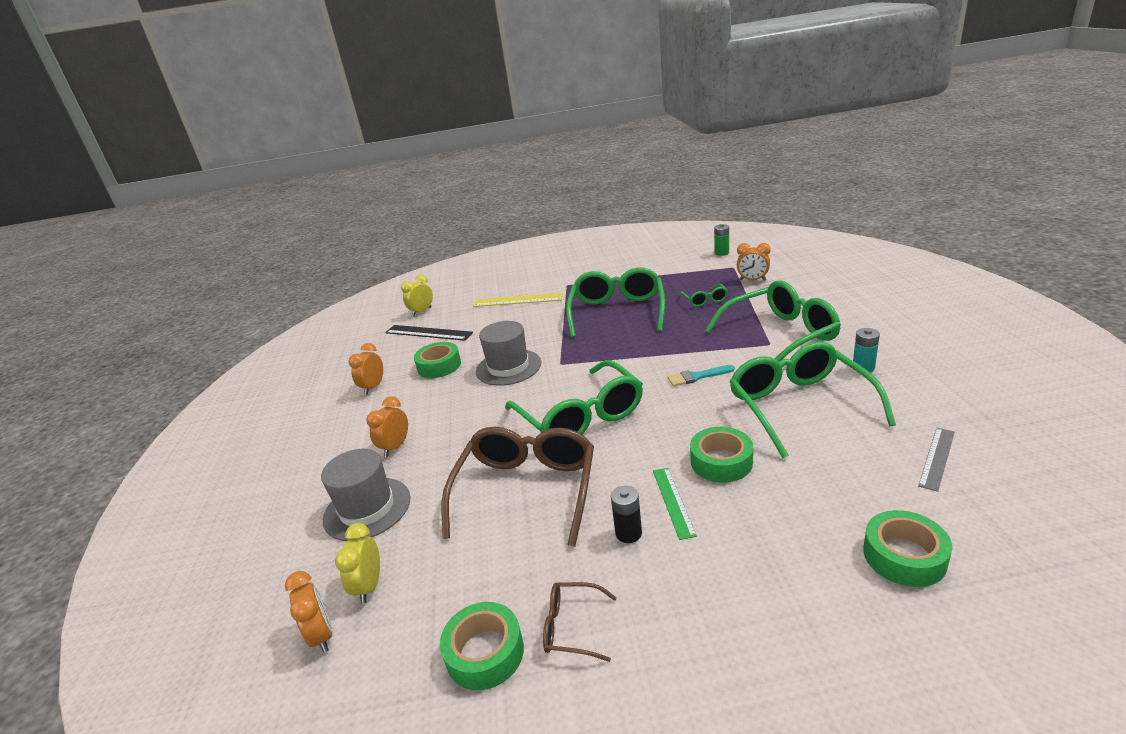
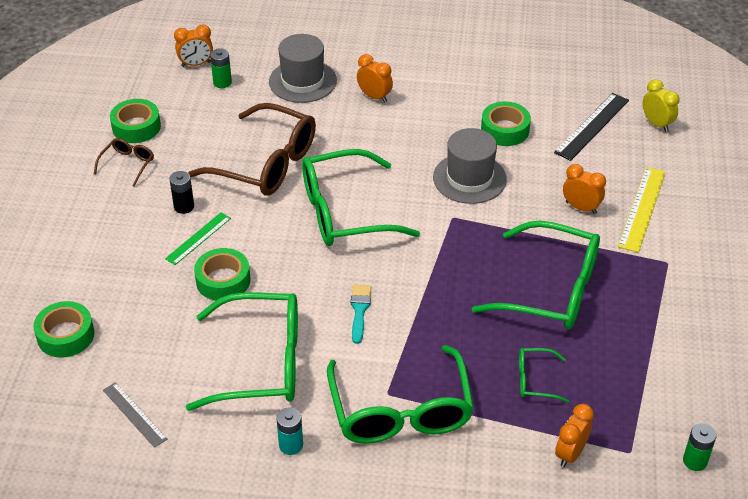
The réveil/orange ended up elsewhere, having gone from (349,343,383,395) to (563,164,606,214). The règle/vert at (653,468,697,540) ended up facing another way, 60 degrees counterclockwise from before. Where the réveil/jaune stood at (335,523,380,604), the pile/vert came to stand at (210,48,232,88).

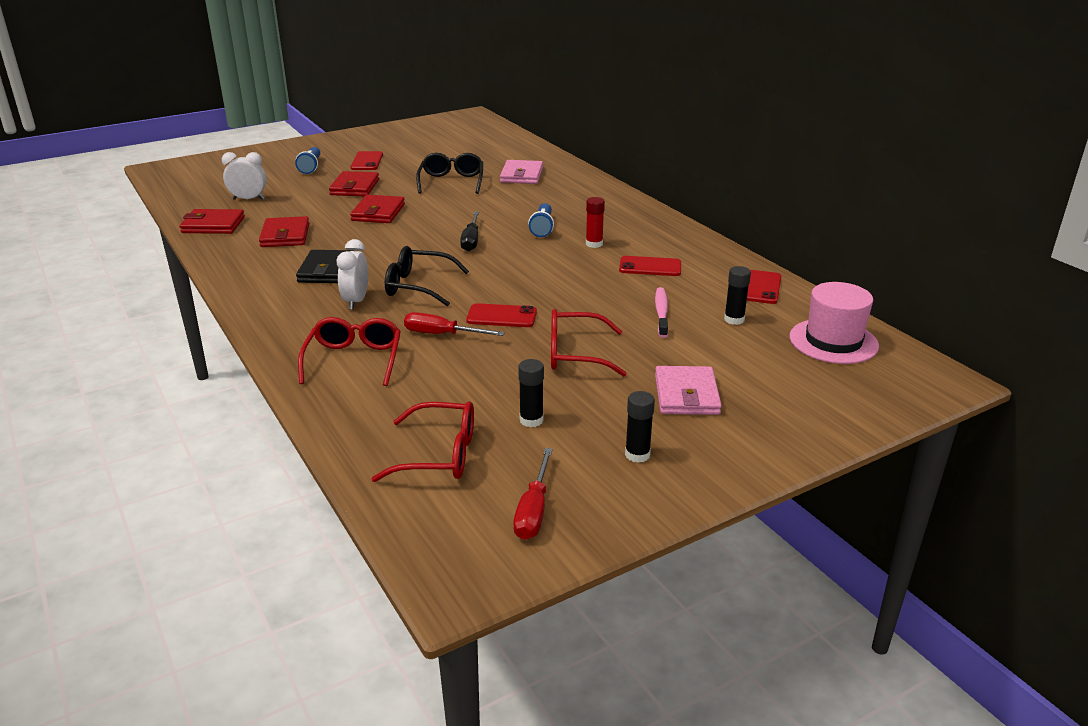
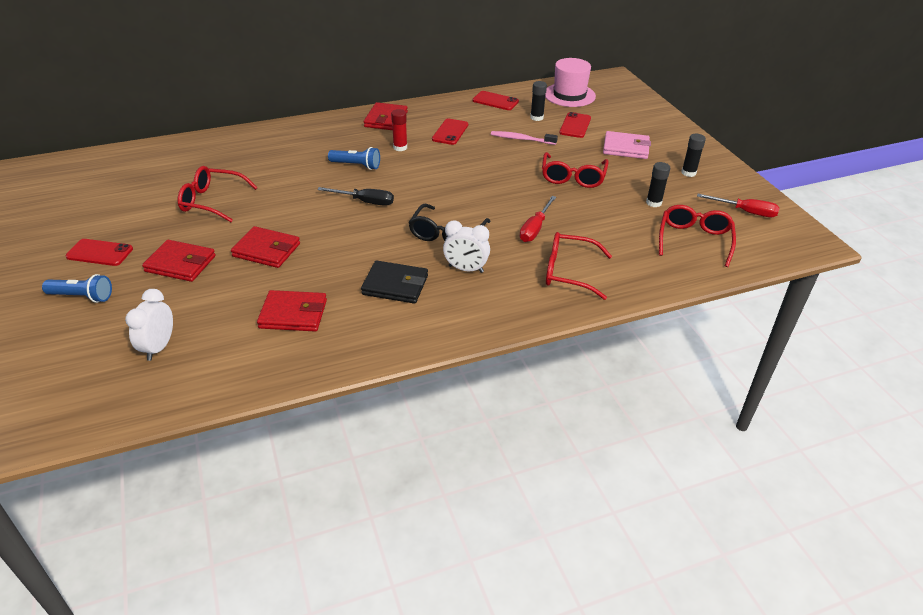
What was the lunettes/noir at (416,153,483,194) turned into the lunettes/rouge at (177,166,258,222). The second view lost the portefeuille/rose at (500,160,543,184). The portefeuille/rouge ended up elsewhere, having gone from (180,209,245,234) to (364,102,408,130). The téléphone/rouge ended up elsewhere, having gone from (466,303,537,327) to (559,112,591,138).

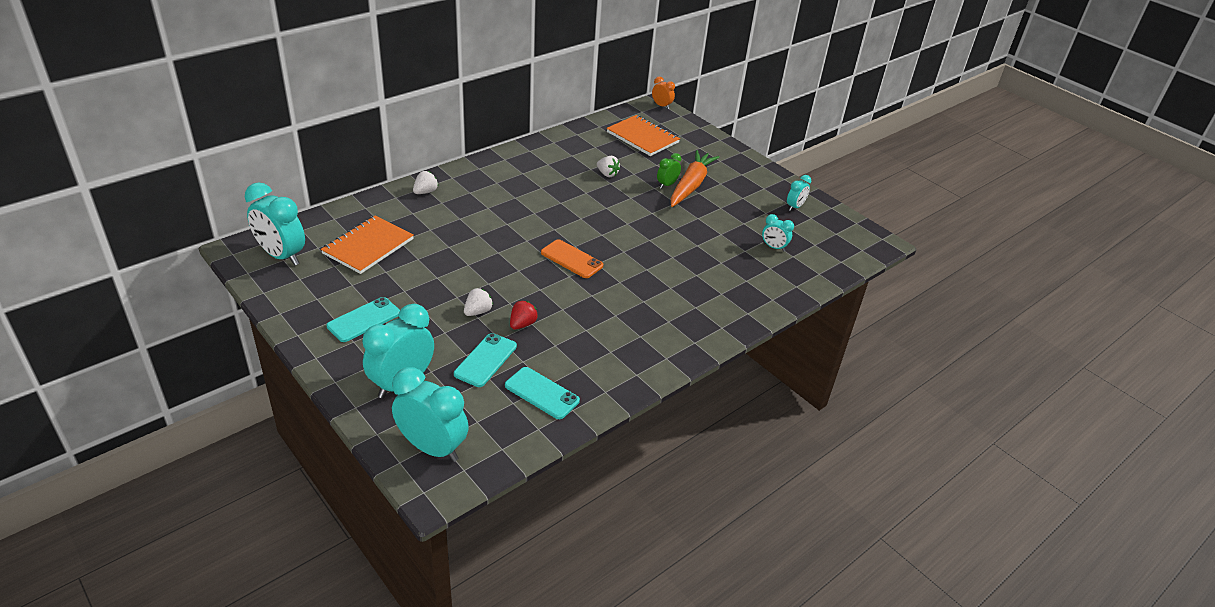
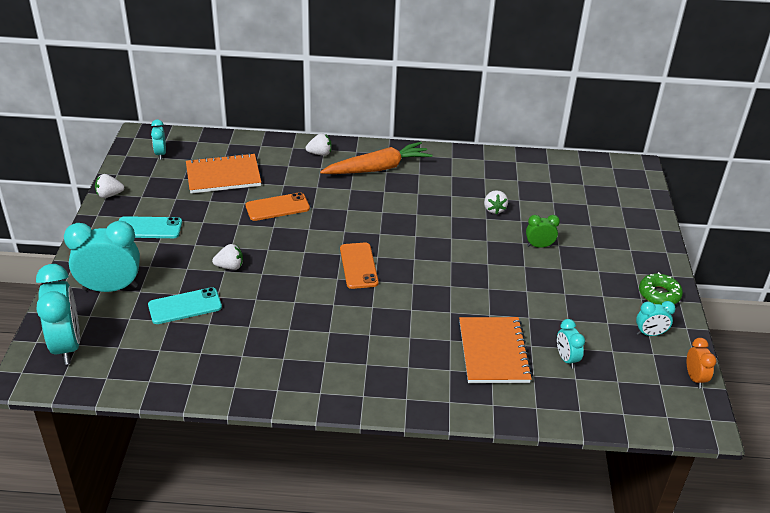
The réveil/orange ended up elsewhere, having gone from (652,77,675,109) to (687,338,716,388). The carnet/orange ended up elsewhere, having gone from (607,115,680,156) to (459,317,533,383). The carotte/orange ended up elsewhere, having gone from (671,150,720,207) to (320,142,432,174). The size of the réveil/turquoise at (245,182,305,266) changed by a factor of 0.51. The second view lost the fraise/rouge at (510,301,538,330). The second view lost the téléphone/turquoise at (505,367,580,419). The second view gained the fraise/blanc at (95,174,124,198). The second view gained the téléphone/orange at (245,192,310,221). The second view gained the beignet/vert at (639,272,683,305).

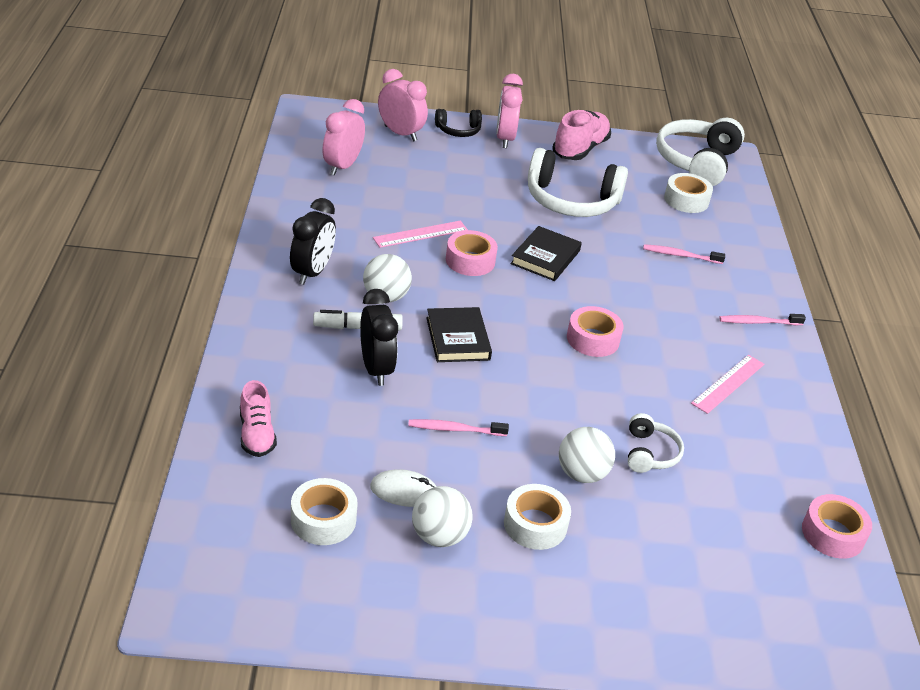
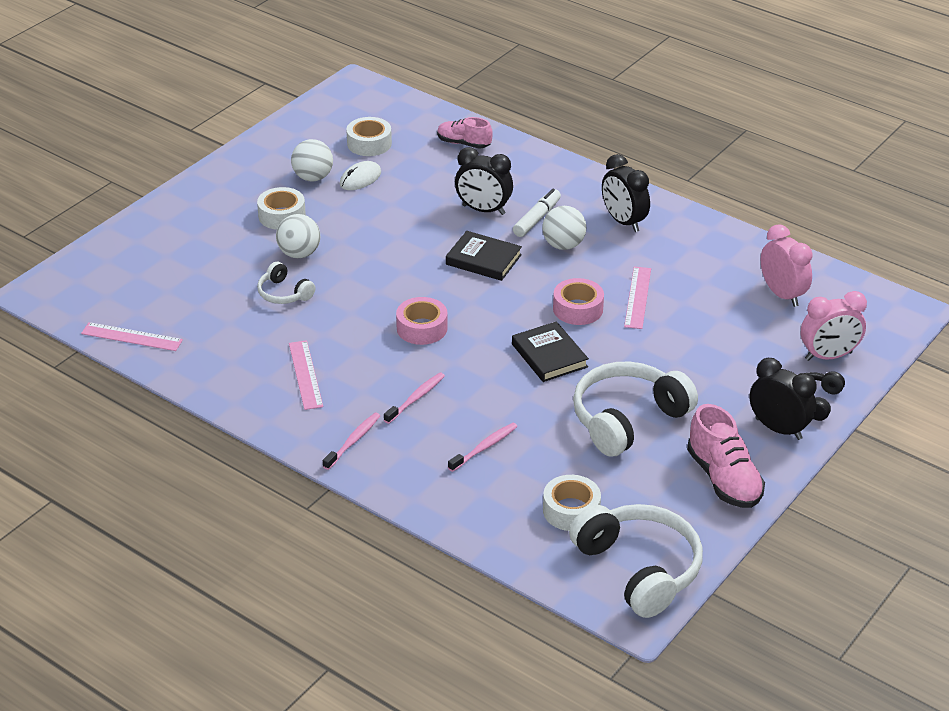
What was the réveil/rose at (496,74,523,148) turned into the réveil/noir at (750,358,817,440). The brosse à dents/rose ended up elsewhere, having gone from (408,419,509,436) to (384,373,445,424). Where the ruban adhésif/rose stood at (802,494,872,559), the règle/rose came to stand at (81,322,183,351).

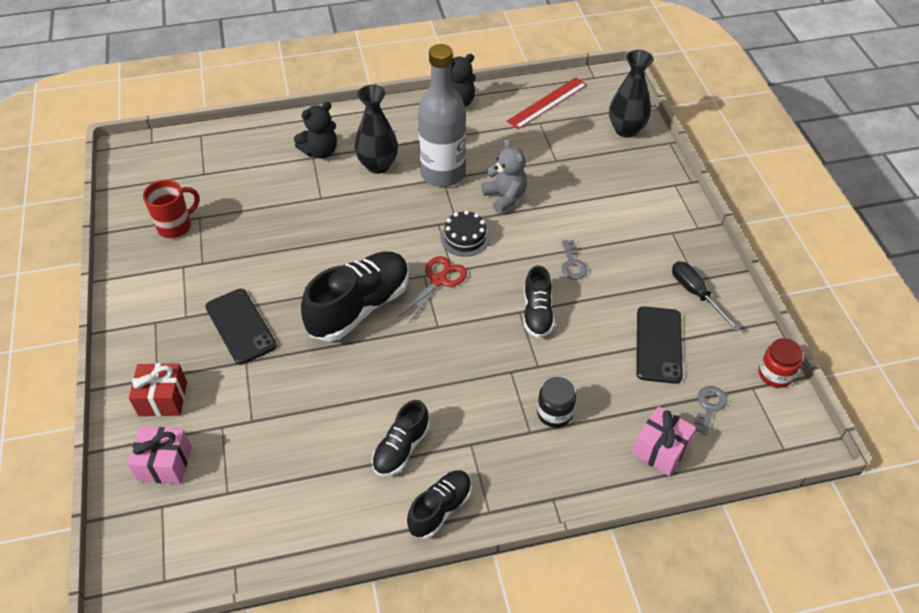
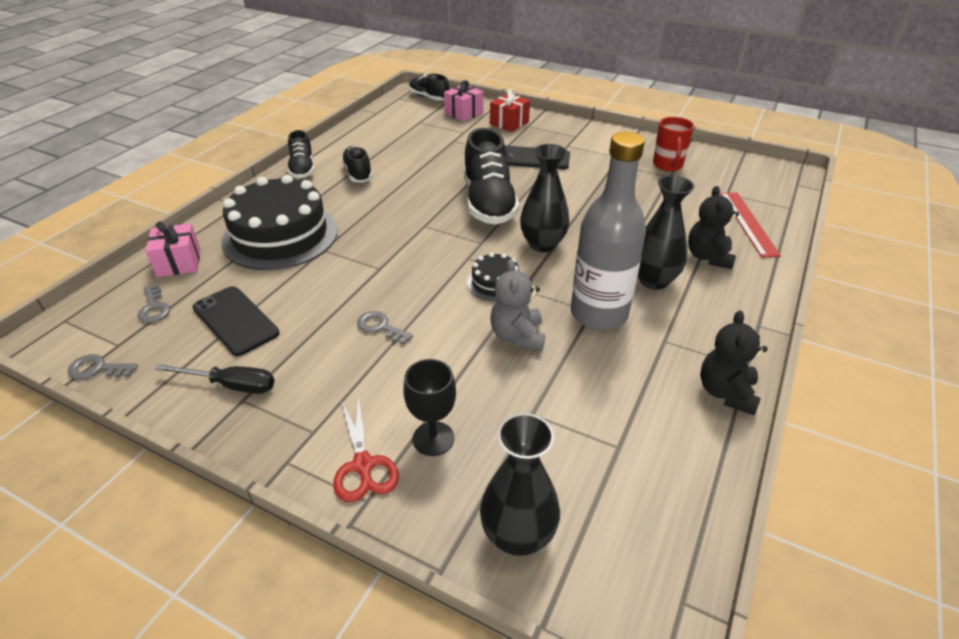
The règle/rouge ended up elsewhere, having gone from (507,77,587,129) to (720,192,781,257). The ours en peluche/gris at (481,139,527,214) ended up facing another way, 75 degrees clockwise from before. The ciseaux/rouge ended up elsewhere, having gone from (398,256,467,324) to (333,397,399,502). The chaussure/noir ended up elsewhere, having gone from (524,265,555,338) to (409,74,449,101). Where the bocal/rouge stood at (759,338,803,388), the clé/gris came to stand at (68,354,138,379). Where the bocal/noir stood at (537,377,576,428), the gâteau/noir came to stand at (221,175,338,270). The second view gained the vase/noir at (520,144,570,252). The second view gained the verre à pied/noir at (403,359,456,456).

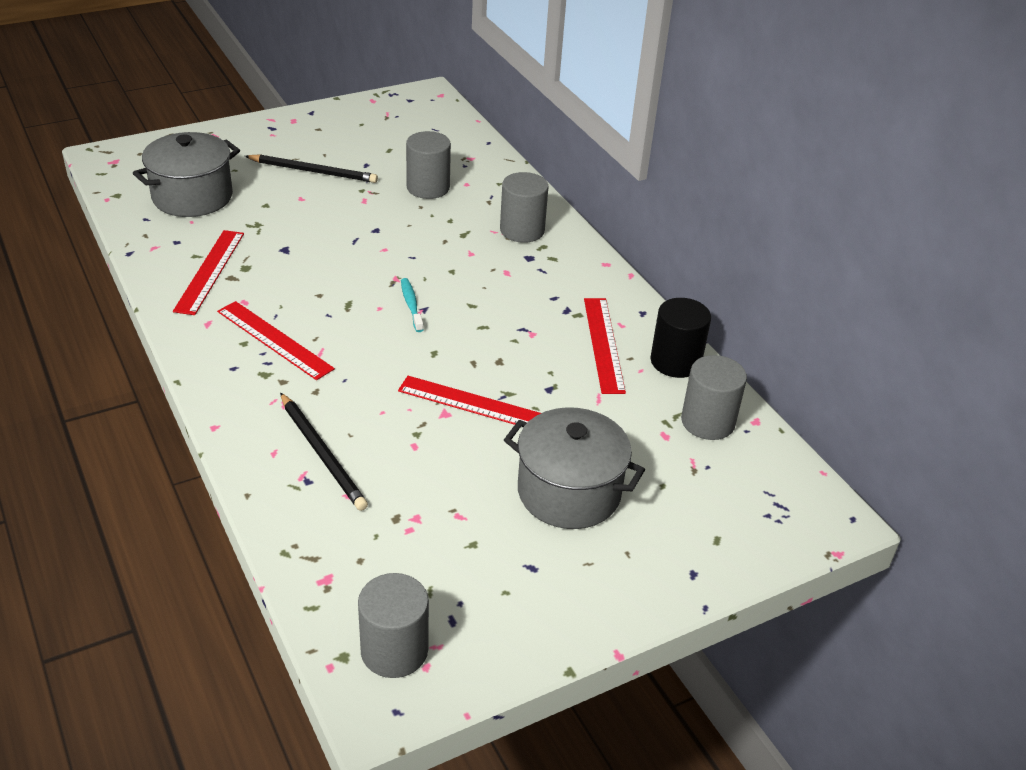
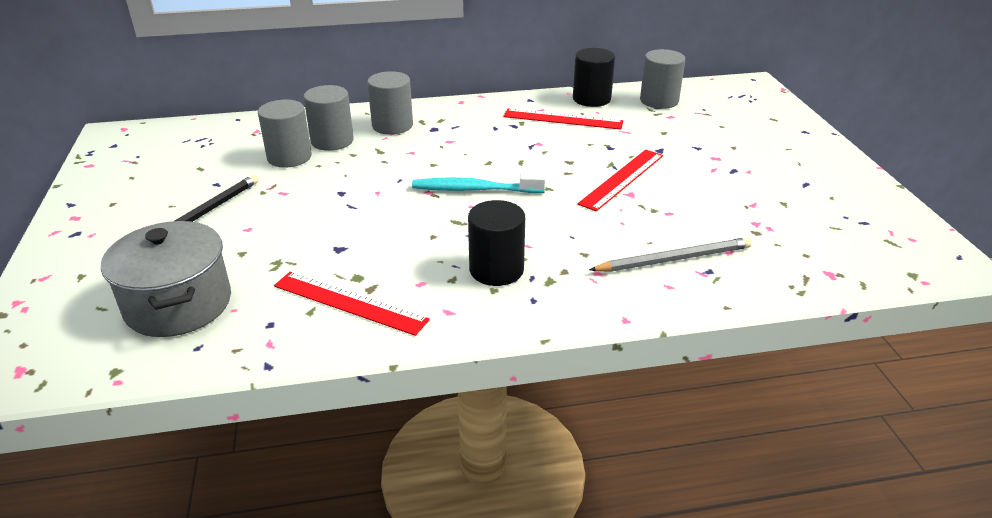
The size of the brosse à dents/turquoise at (401,278,424,332) changed by a factor of 1.65. Where the règle/rouge stood at (217,301,335,380), the cylindre/noir came to stand at (468,200,525,286). What was the crayon/noir at (280,392,368,511) turned into the crayon/gris at (589,237,752,272). The second view lost the marmite/gris at (504,407,645,529). The cylindre/gris ended up elsewhere, having gone from (358,573,429,678) to (303,85,354,151).

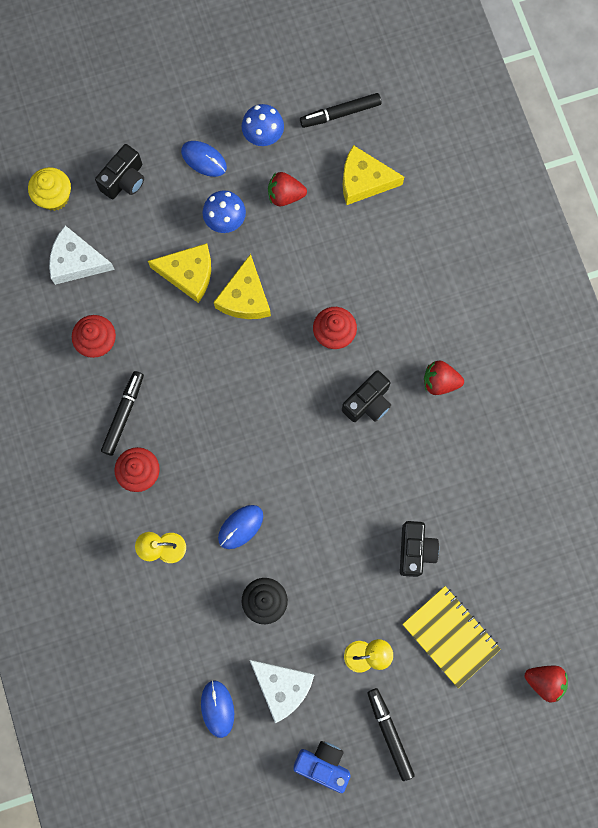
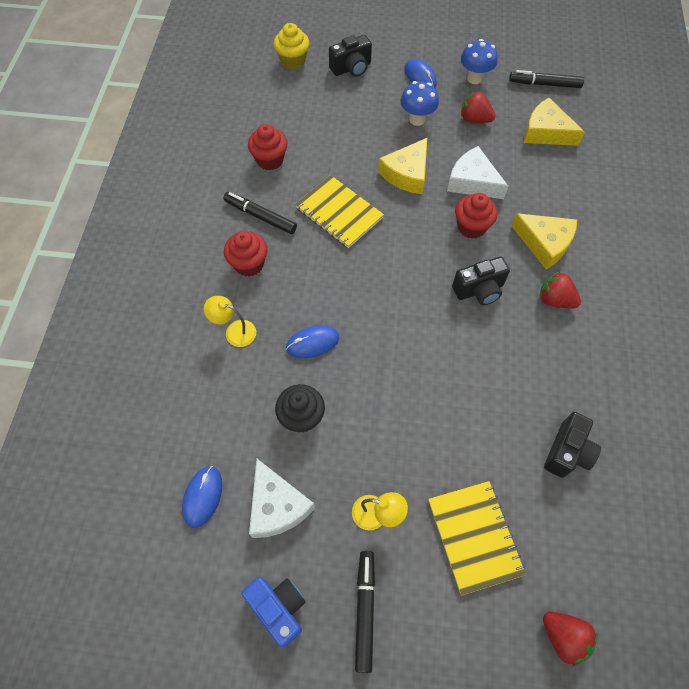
The fromage/blanc ended up elsewhere, having gone from (49,225,115,285) to (447,146,508,199). The fromage/jaune ended up elsewhere, having gone from (148,243,211,303) to (511,213,577,269). The feutre/noir at (101,371,144,456) ended up facing another way, 105 degrees counterclockwise from before. The appareil photo/noir ended up elsewhere, having gone from (400,521,439,577) to (544,412,601,478). The second view gained the carnet/jaune at (295,175,384,248).

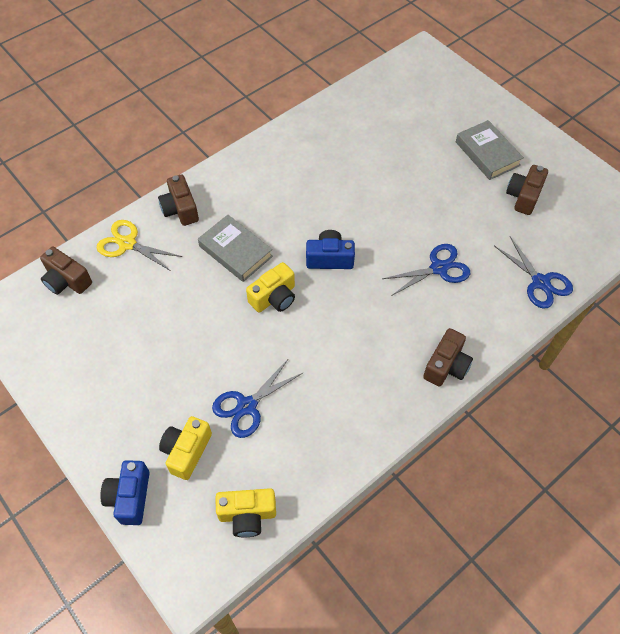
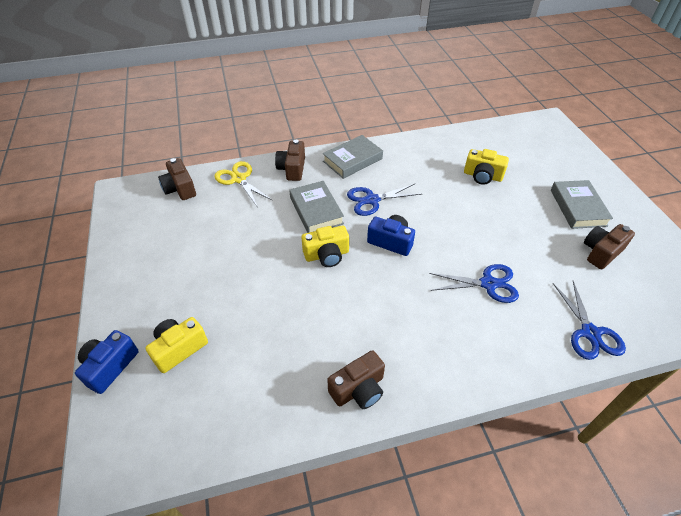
The appareil photo/marron ended up elsewhere, having gone from (423,328,473,386) to (327,350,385,409). The ciseaux/bleu ended up elsewhere, having gone from (212,358,304,438) to (347,184,421,216). The appareil photo/jaune ended up elsewhere, having gone from (216,488,276,537) to (464,149,509,185). The second view gained the livre/gris at (323,135,383,179).

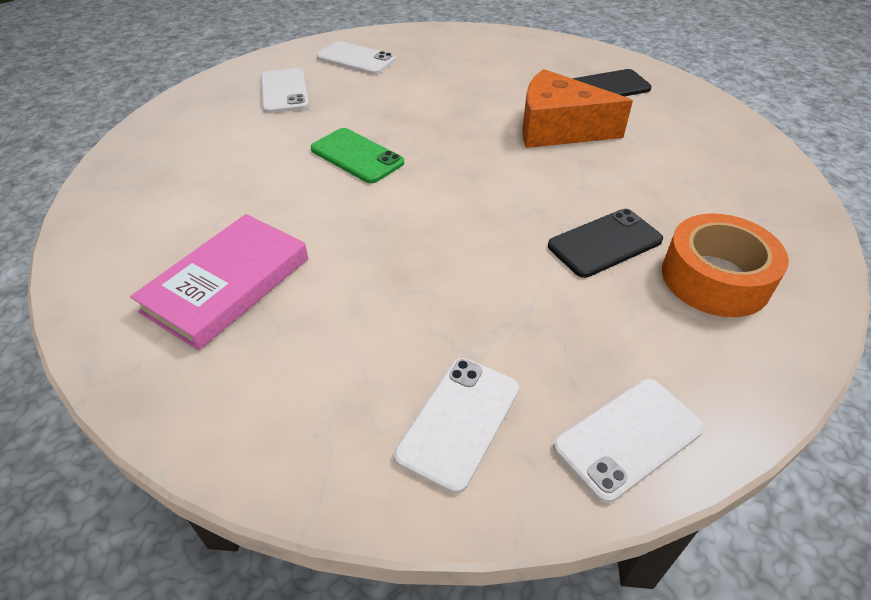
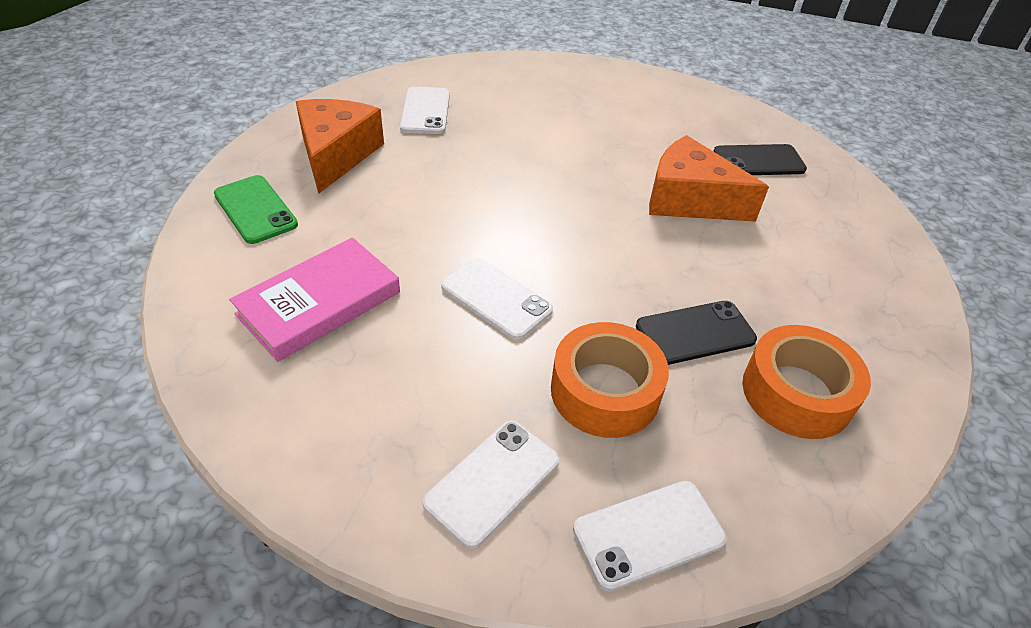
The téléphone/blanc ended up elsewhere, having gone from (316,41,396,75) to (441,258,553,340). The téléphone/vert ended up elsewhere, having gone from (311,128,404,183) to (214,175,298,244). The second view gained the fromage/orange at (296,99,384,194). The second view gained the ruban adhésif/orange at (551,322,669,438).

